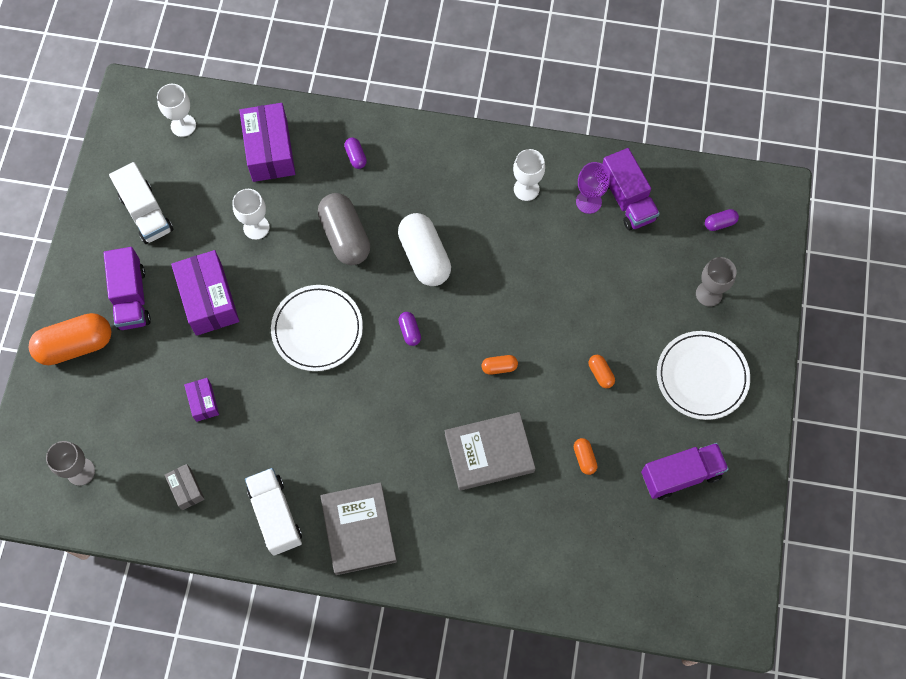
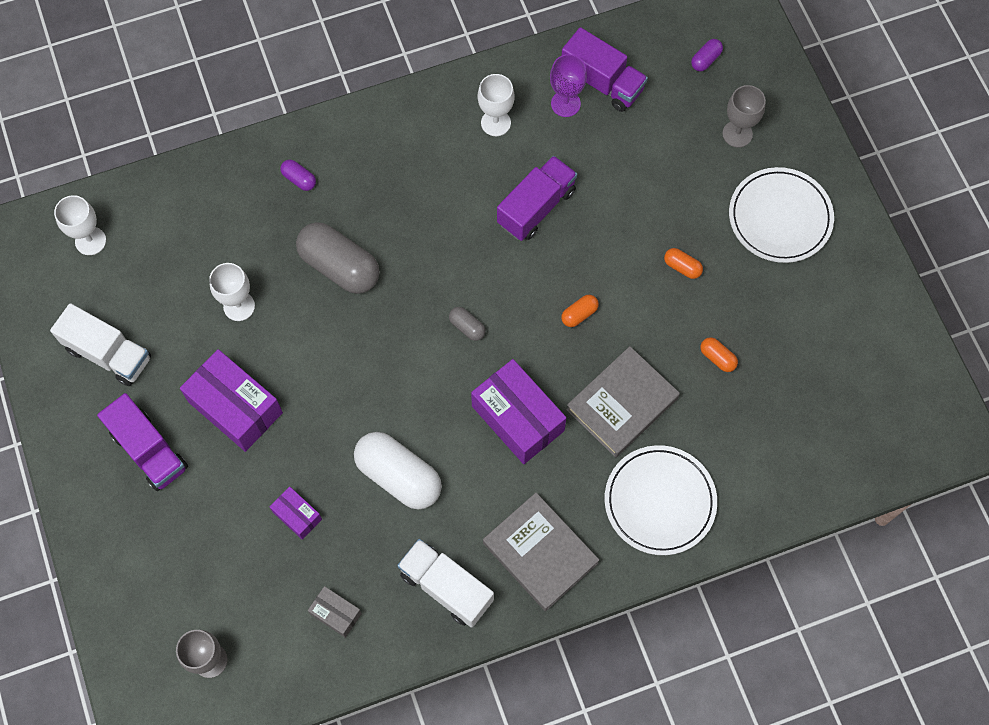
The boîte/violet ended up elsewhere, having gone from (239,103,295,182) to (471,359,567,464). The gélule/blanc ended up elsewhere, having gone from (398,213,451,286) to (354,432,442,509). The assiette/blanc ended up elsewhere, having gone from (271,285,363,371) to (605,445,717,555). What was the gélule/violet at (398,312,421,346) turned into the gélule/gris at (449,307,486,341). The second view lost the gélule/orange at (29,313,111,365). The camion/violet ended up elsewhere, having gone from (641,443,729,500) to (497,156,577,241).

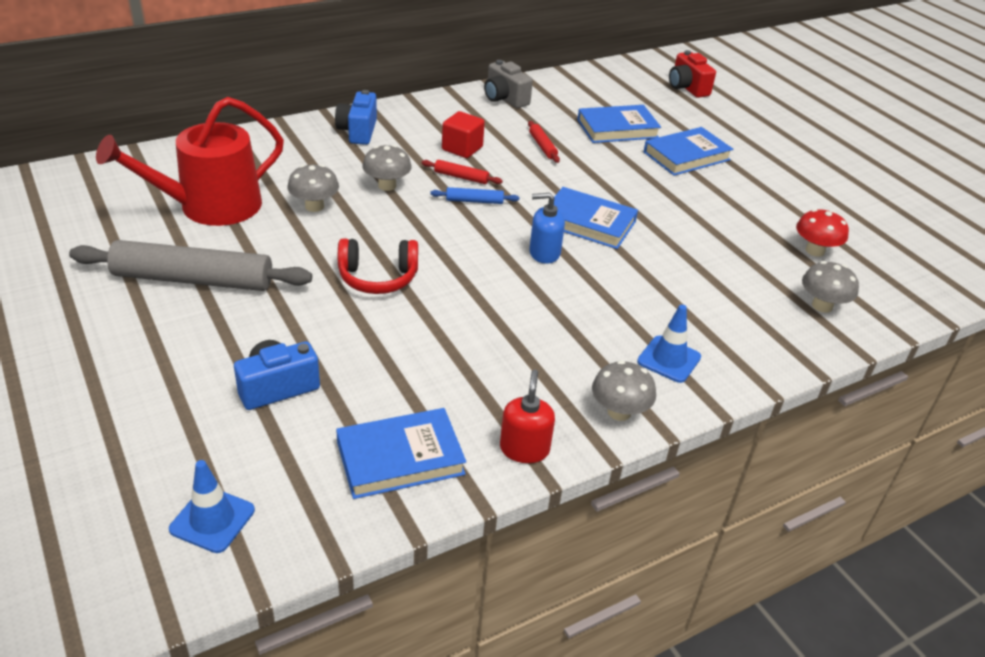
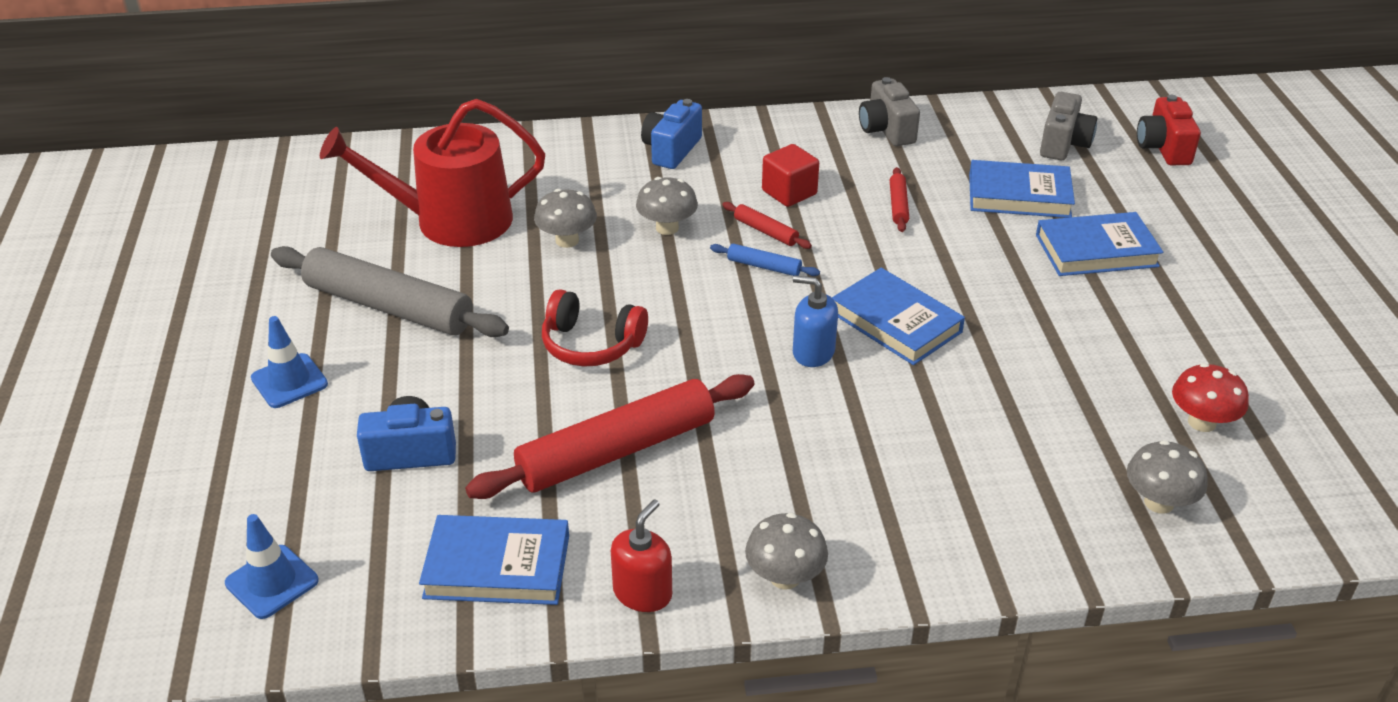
The cône de chantier/bleu ended up elsewhere, having gone from (637,305,701,383) to (251,316,328,408). The second view gained the appareil photo/gris at (1040,92,1097,160). The second view gained the rouleau à pâtisserie/rouge at (465,374,754,499).

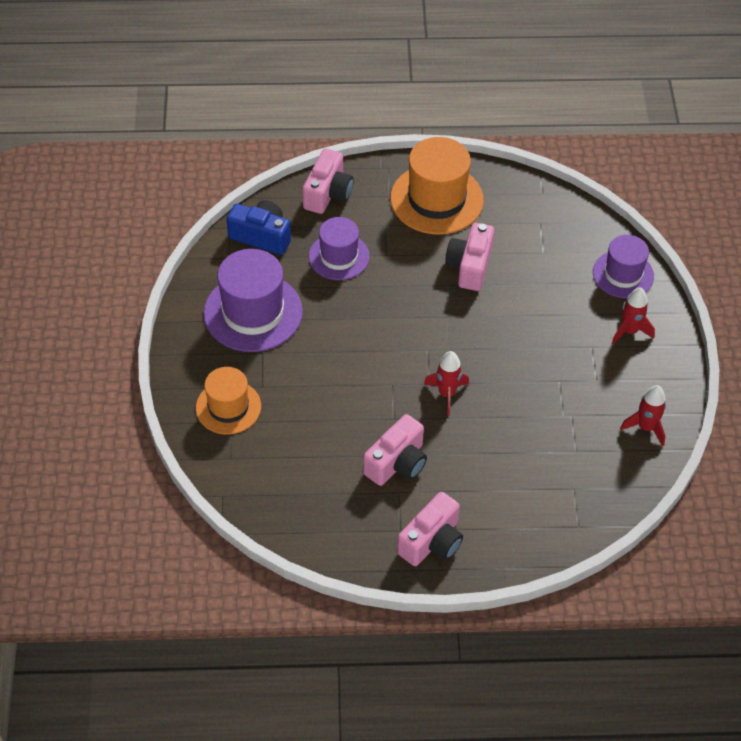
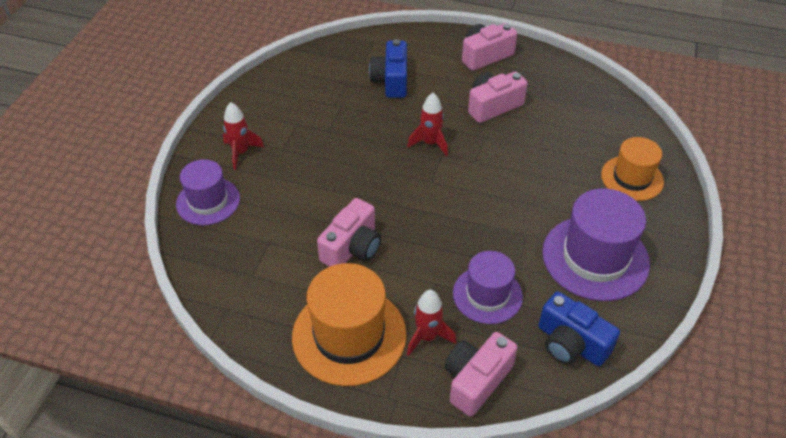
The fusée/rouge ended up elsewhere, having gone from (620,385,666,446) to (407,290,456,356). The second view gained the appareil photo/bleu at (369,39,407,98).

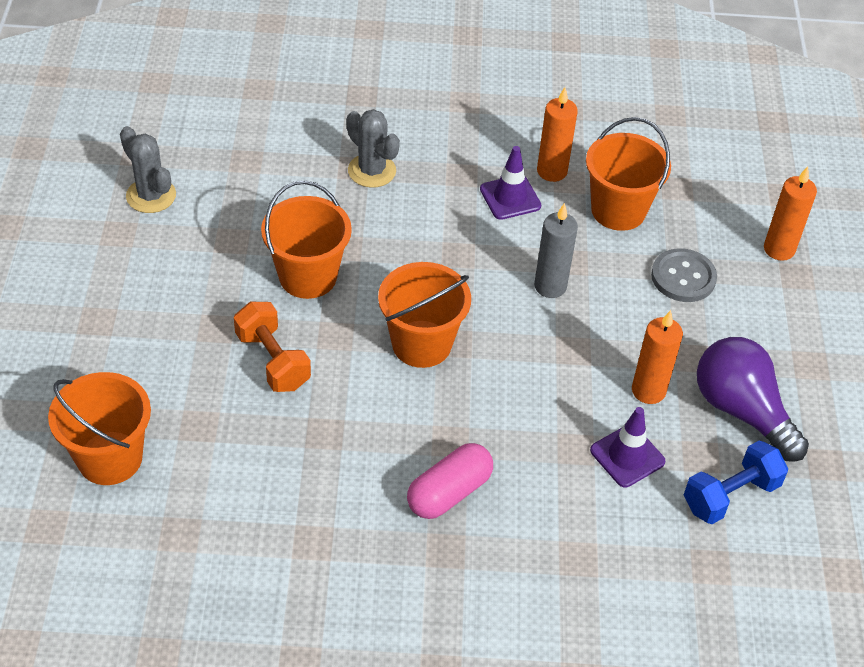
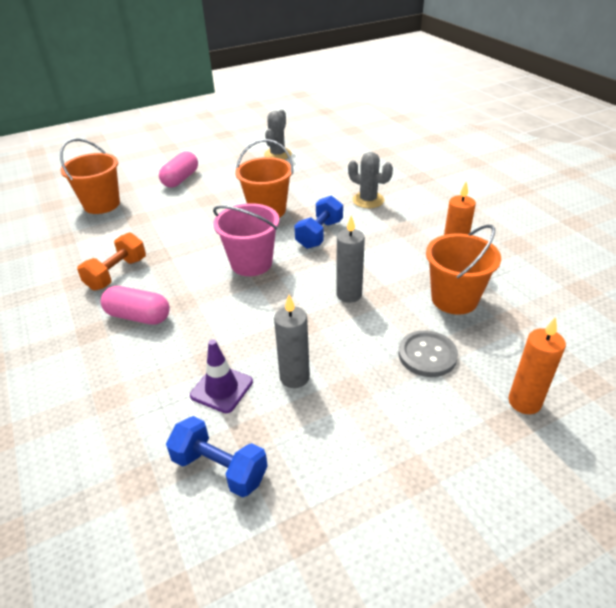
The cactus/gris at (346,109,400,188) ended up facing another way, 75 degrees counterclockwise from before. The second view lost the cône de chantier/violet at (480,146,541,220). What was the seau/orange at (378,262,471,368) turned into the seau/rose at (213,203,279,276). The haltère/orange ended up elsewhere, having gone from (234,302,311,392) to (77,232,146,291). What was the bougie/orange at (632,310,683,404) turned into the bougie/gris at (274,295,310,388). The second view lost the ampoule/violet at (697,337,809,462). The second view gained the gélule/rose at (159,151,198,187). The second view gained the haltère/bleu at (294,196,343,249).

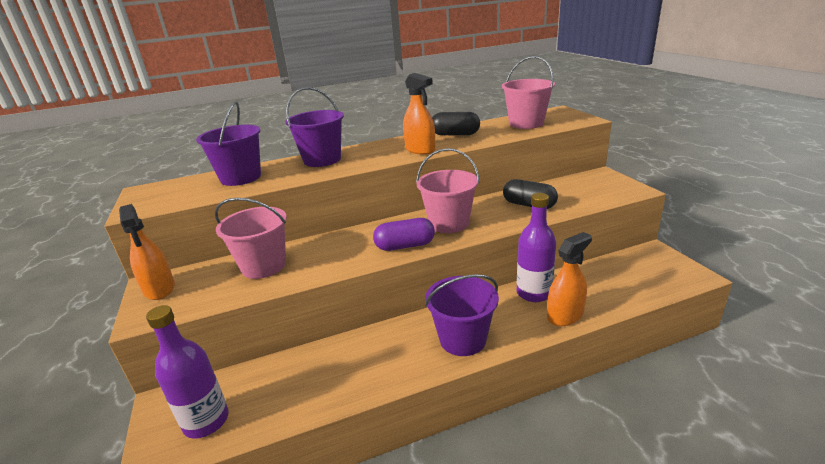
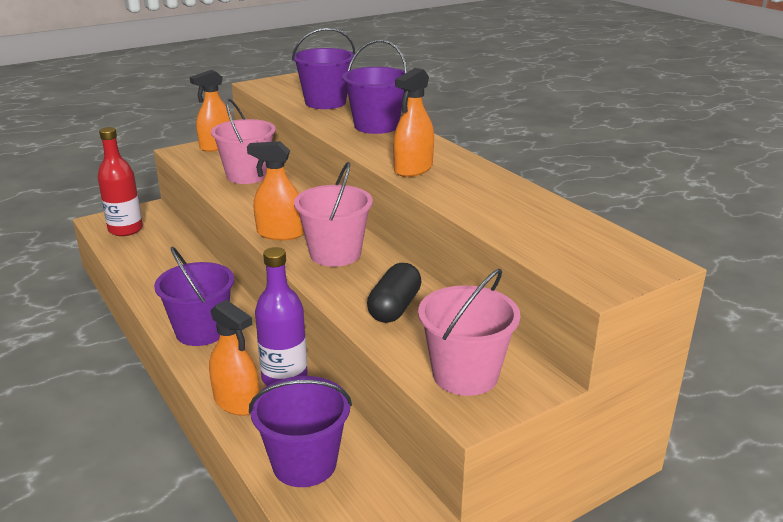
The seau/rose ended up elsewhere, having gone from (502,56,555,129) to (418,268,521,396). The second view lost the gélule/noir at (432,112,480,135). Where the gélule/violet stood at (373,218,435,251), the vaporisateur/orange came to stand at (247,141,304,240). What was the bouteille/violet at (146,305,229,439) turned into the bouteille/rouge at (97,127,143,236). The second view gained the seau/violet at (249,376,352,487).

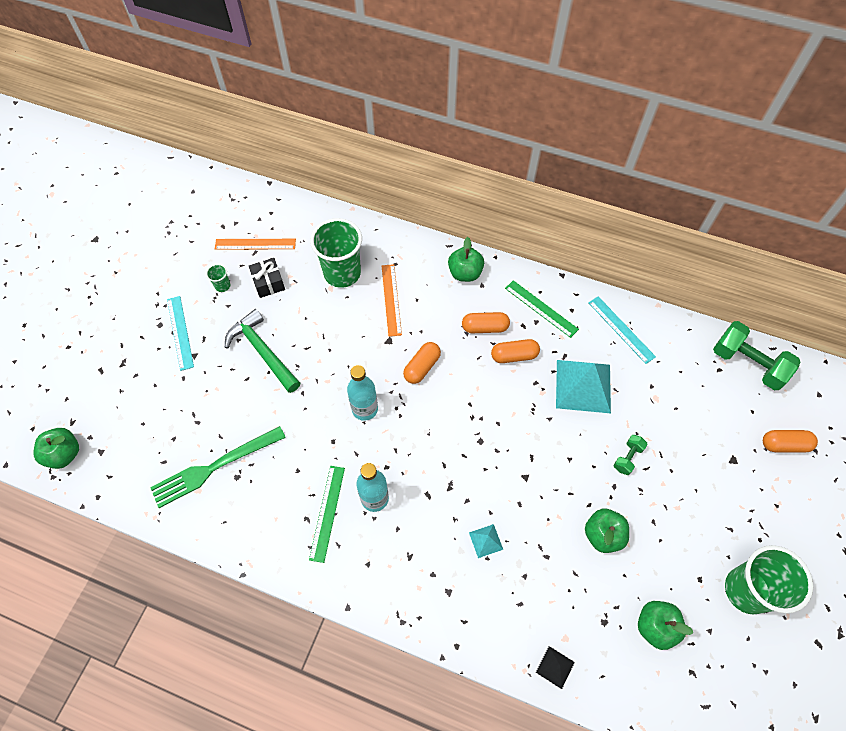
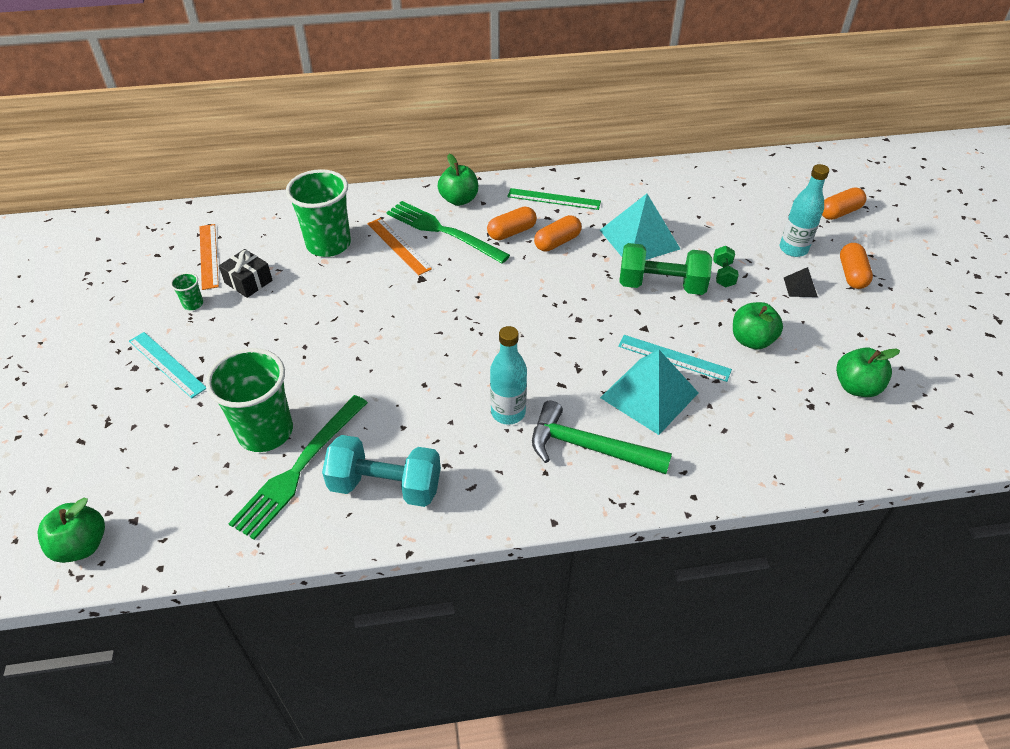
The règle/orange at (215,239,296,250) ended up facing another way, 75 degrees counterclockwise from before. The règle/turquoise ended up elsewhere, having gone from (588,296,656,364) to (618,335,732,382). The marteau/vert ended up elsewhere, having gone from (225,309,300,393) to (532,401,672,474). The haltère/vert ended up elsewhere, having gone from (713,321,800,390) to (620,243,712,295). The gélule/orange ended up elsewhere, having gone from (403,342,441,384) to (840,243,873,289). The bouteille/turquoise ended up elsewhere, having gone from (347,365,378,421) to (780,164,829,257). The second view lost the règle/vert at (309,466,345,563). The size of the pyramide/turquoise at (469,524,503,558) changed by a factor of 2.22. The gobelet/vert ended up elsewhere, having gone from (725,545,813,614) to (205,348,293,452). The pyramide/noir ended up elsewhere, having gone from (536,646,575,689) to (784,267,818,297). The second view gained the fourchette/vert at (387,201,510,263). The second view gained the haltère/turquoise at (322,435,441,507).

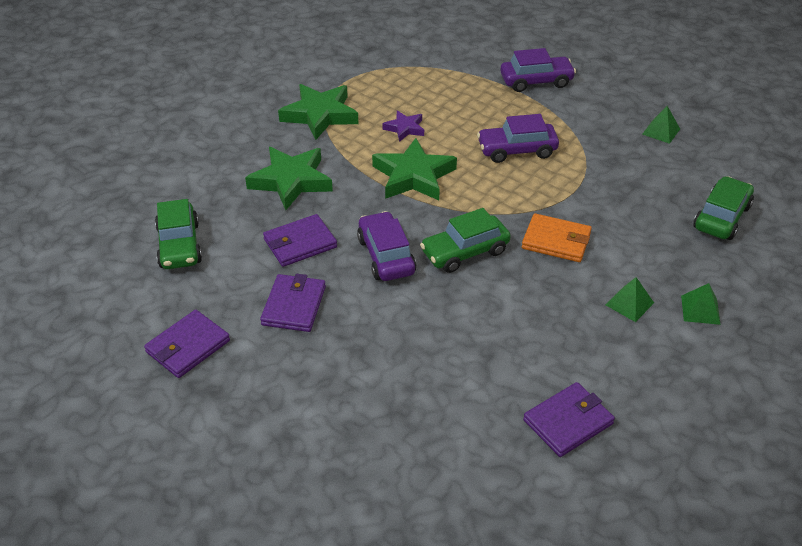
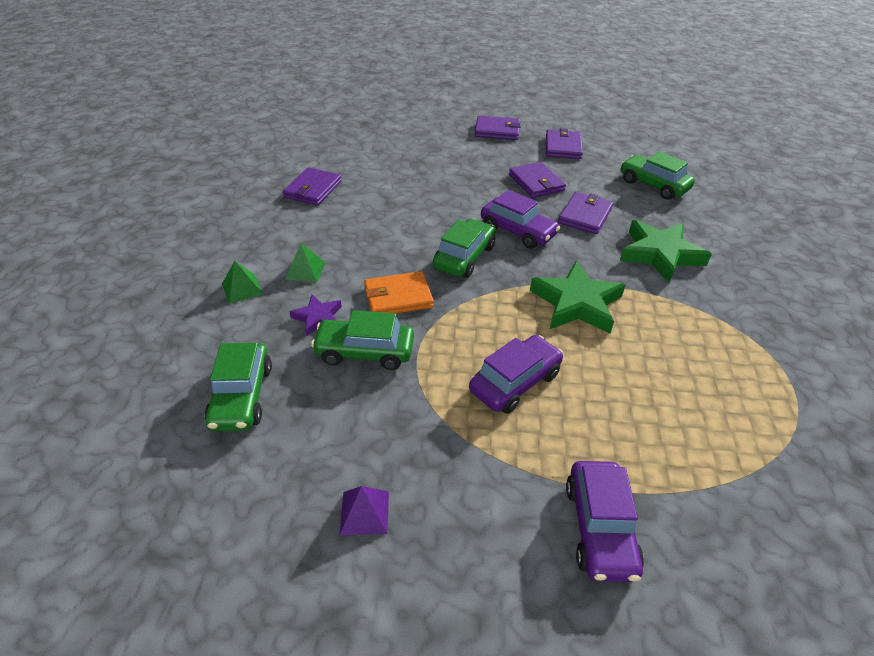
The voiture/violet at (500,48,576,92) ended up facing another way, 45 degrees counterclockwise from before. The second view lost the étoile/vert at (278,84,358,140). What was the pyramide/vert at (642,106,680,144) turned into the pyramide/violet at (340,486,389,535). The étoile/violet ended up elsewhere, having gone from (382,110,424,142) to (289,295,342,336). The second view gained the portefeuille/violet at (475,116,521,140). The second view gained the voiture/vert at (311,310,414,370).

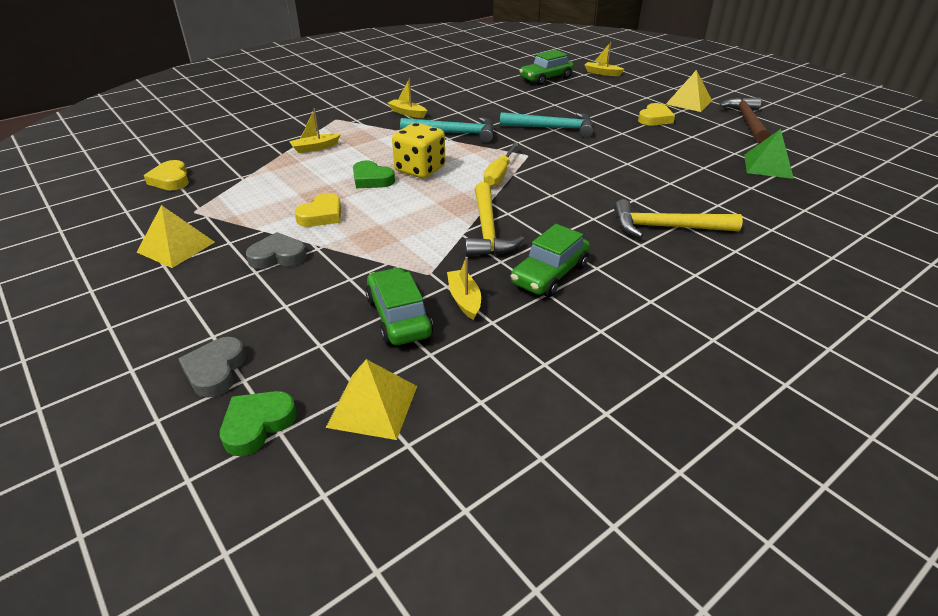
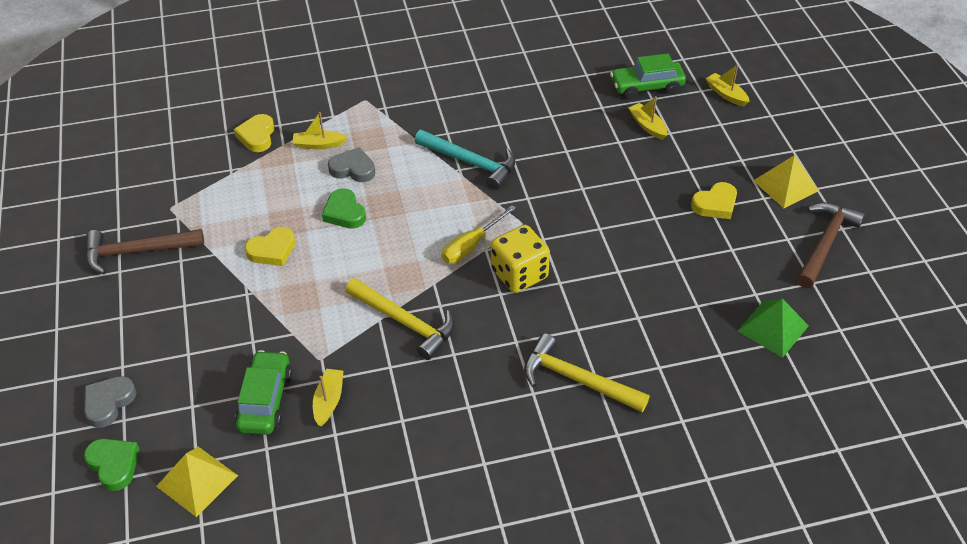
The bateau/jaune ended up elsewhere, having gone from (388,79,427,118) to (629,96,667,140). The second view lost the marteau/turquoise at (500,112,593,138). The dé/jaune ended up elsewhere, having gone from (392,123,445,178) to (491,225,550,293). The cœur/jaune ended up elsewhere, having gone from (144,160,189,190) to (234,114,274,152). The marteau/jaune at (465,182,524,257) ended up facing another way, 75 degrees counterclockwise from before. Where the pyramide/jaune stood at (137,205,215,268), the marteau/marron came to stand at (85,229,204,274). The second view lost the voiture/vert at (511,224,590,297). The cœur/gris ended up elsewhere, having gone from (246,232,307,269) to (328,147,375,182). The cœur/vert at (220,391,297,456) ended up facing another way, 75 degrees clockwise from before.

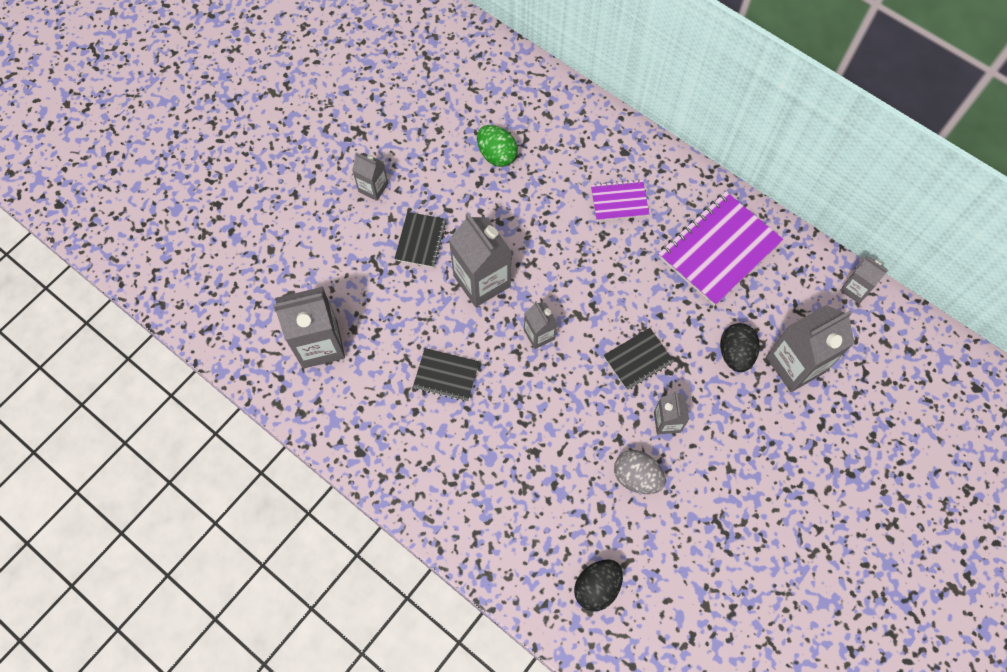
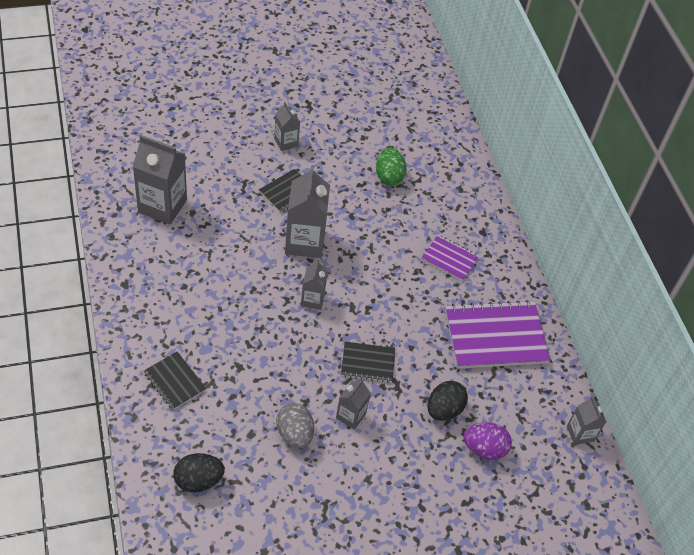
Where the brique de lait/gris stood at (766,305,855,392), the œuf/violet came to stand at (463,422,512,460). The carnet/noir ended up elsewhere, having gone from (413,348,479,402) to (144,352,207,410).

